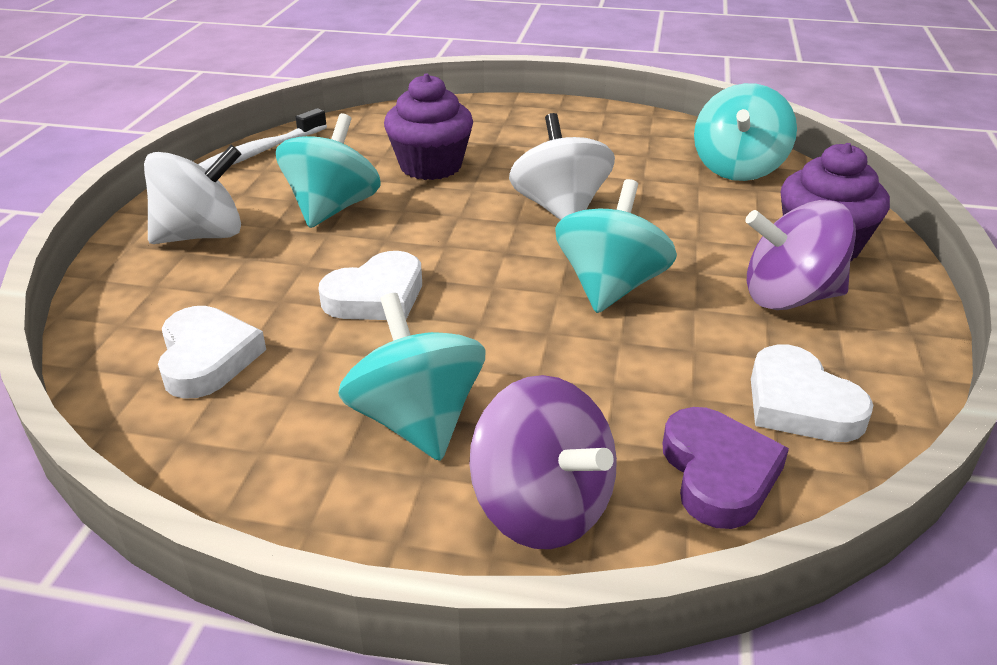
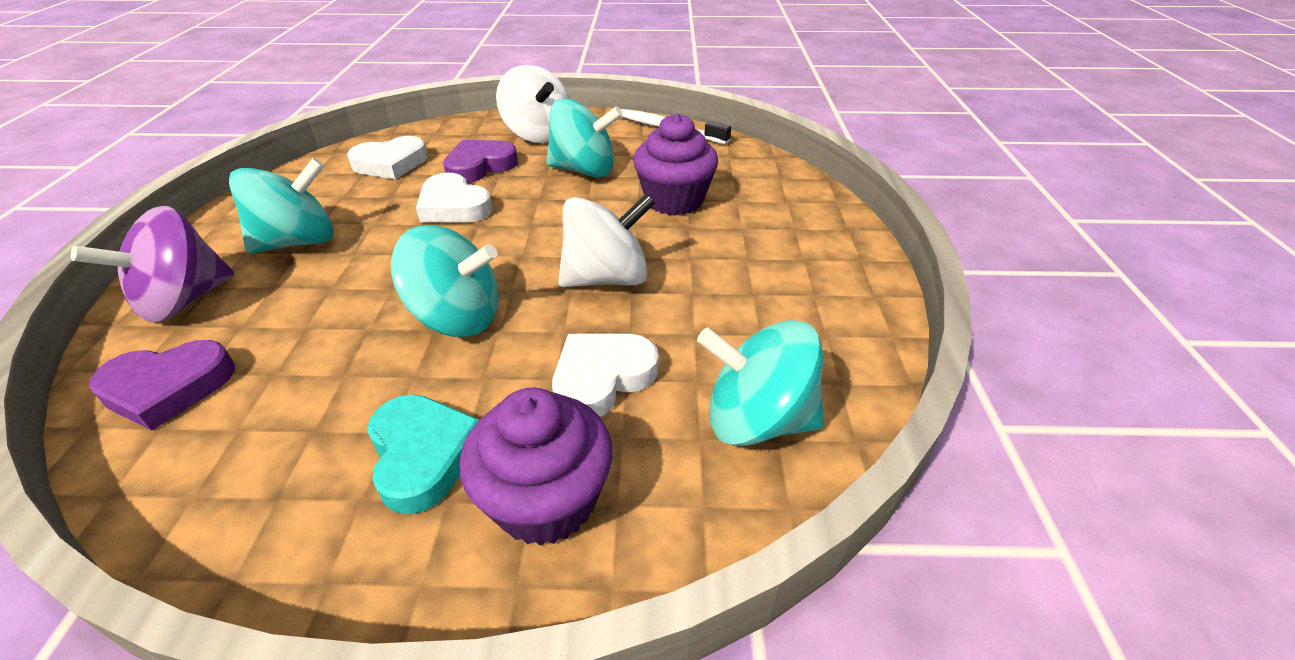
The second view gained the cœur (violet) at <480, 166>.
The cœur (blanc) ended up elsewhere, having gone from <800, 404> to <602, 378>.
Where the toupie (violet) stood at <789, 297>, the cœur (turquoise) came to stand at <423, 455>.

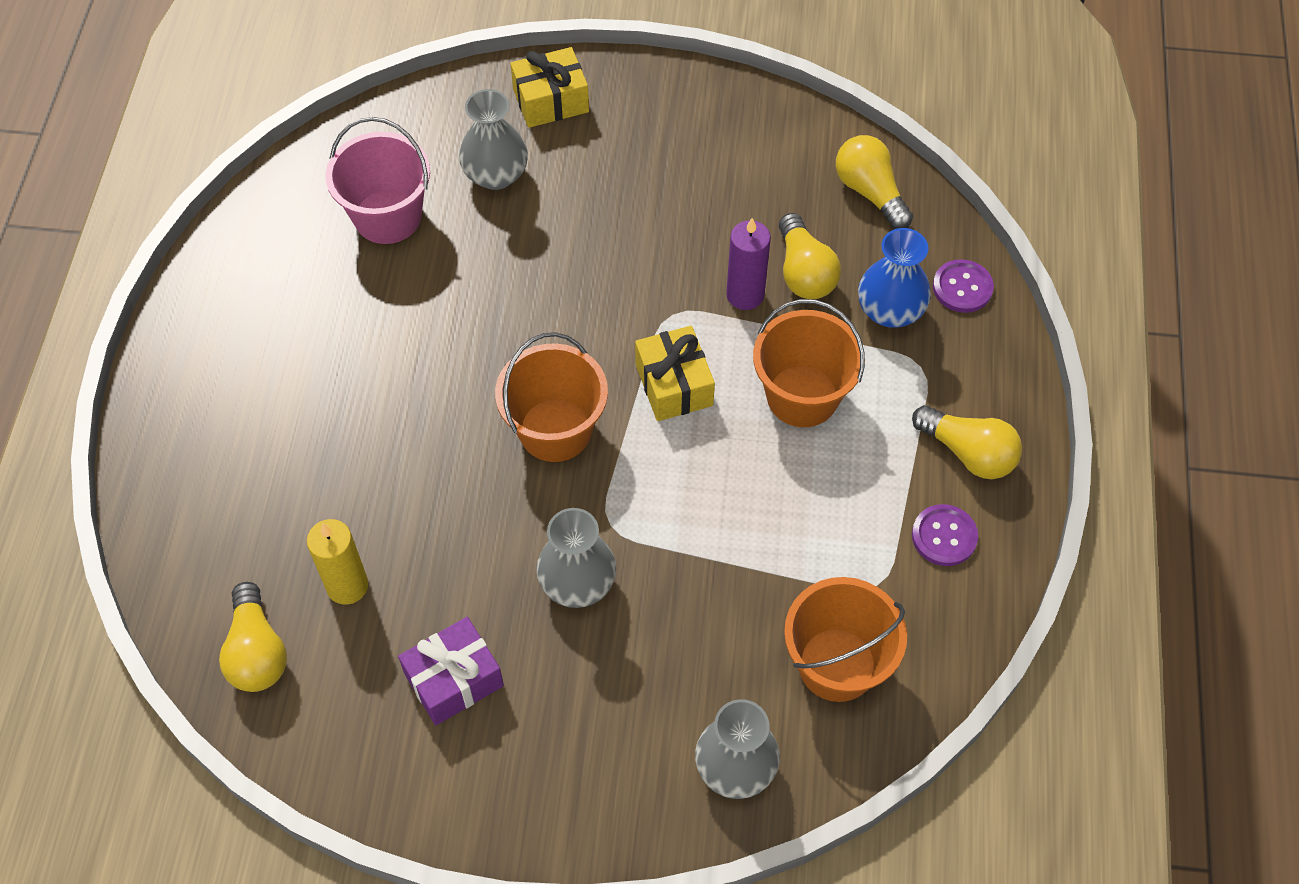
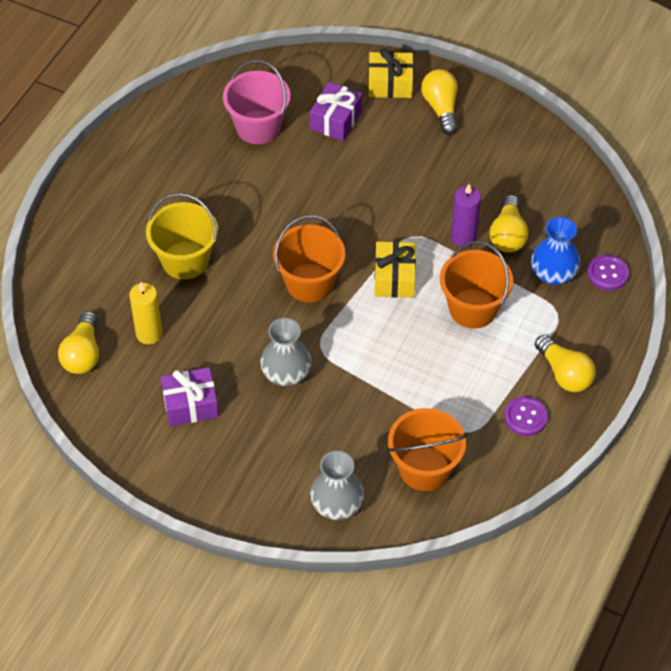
The second view gained the seau (jaune) at <185, 260>.
The ampoule (jaune) ended up elsewhere, having gone from <870, 192> to <441, 108>.
Where the vase (gris) stood at <496, 175>, the cadeau (violet) came to stand at <336, 120>.

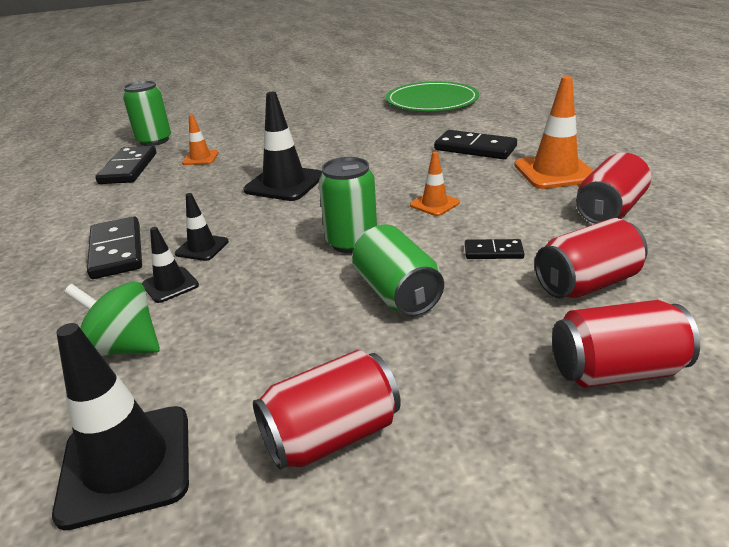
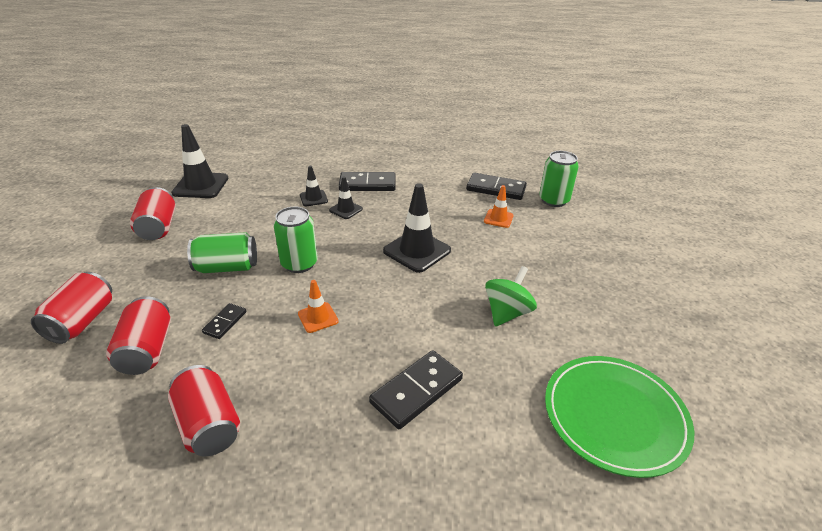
The second view lost the cône de chantier (orange) at <554, 172>.
The toupie (vert) ended up elsewhere, having gone from <124, 347> to <507, 313>.

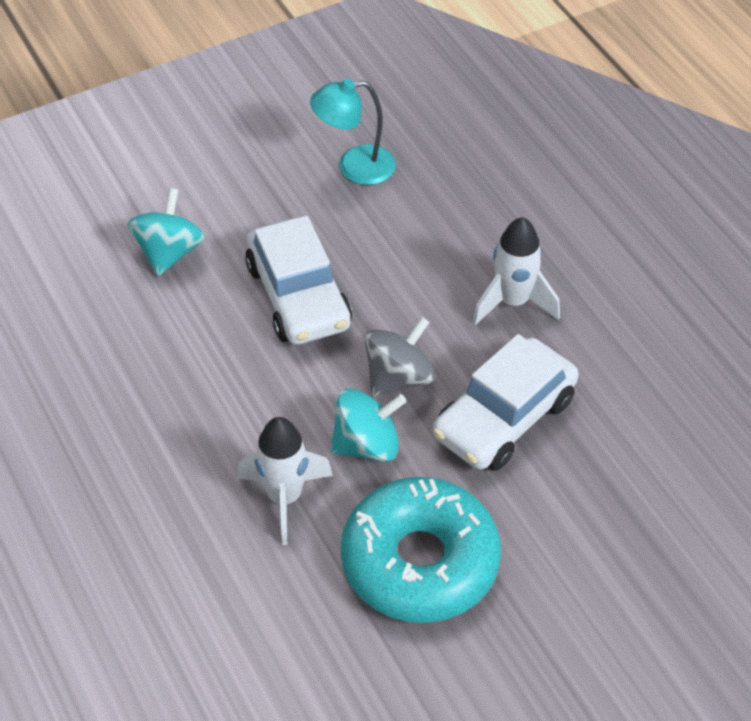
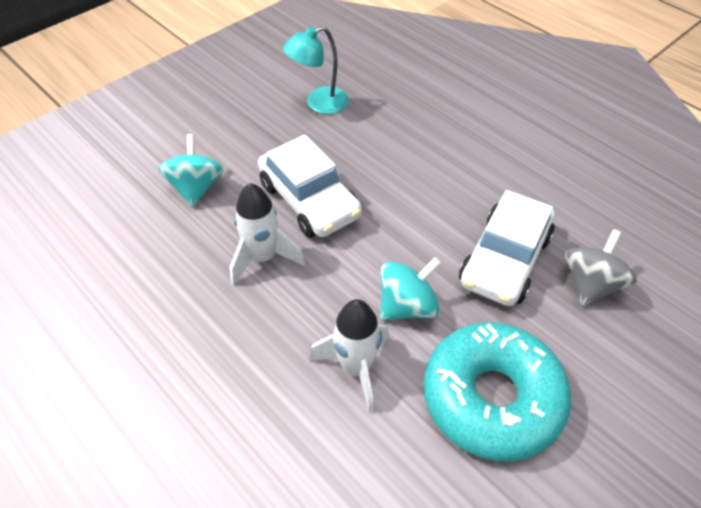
The toupie (gris) ended up elsewhere, having gone from <398, 377> to <591, 284>.
The fusée (blanc) ended up elsewhere, having gone from <513, 302> to <263, 258>.

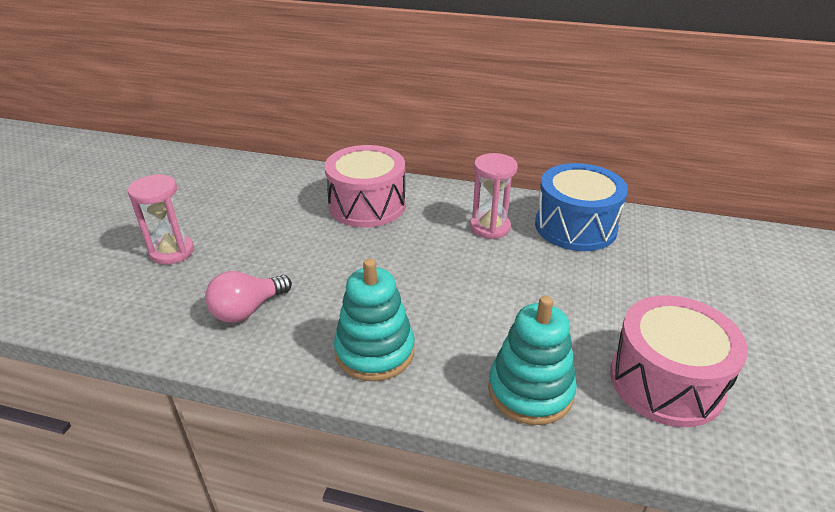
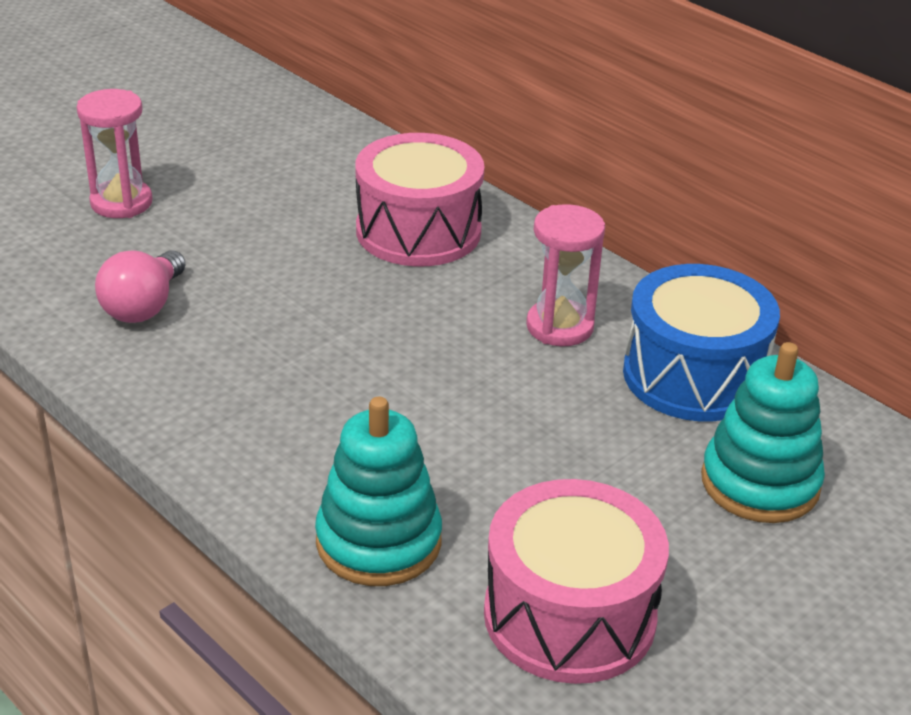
The jouet à empiler (turquoise) ended up elsewhere, having gone from <375, 351> to <760, 483>.
The ampoule (rose) at <247, 310> ended up facing another way, 60 degrees counterclockwise from before.

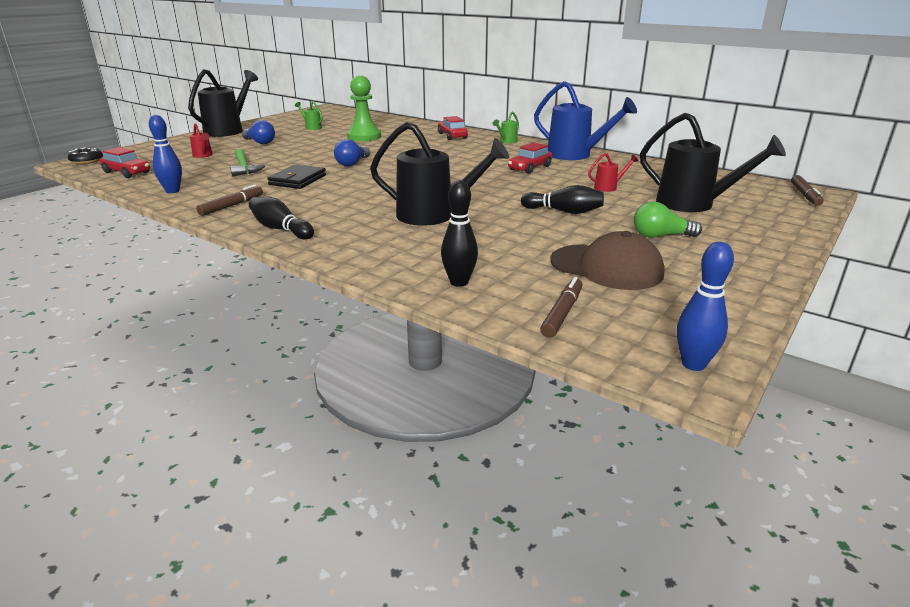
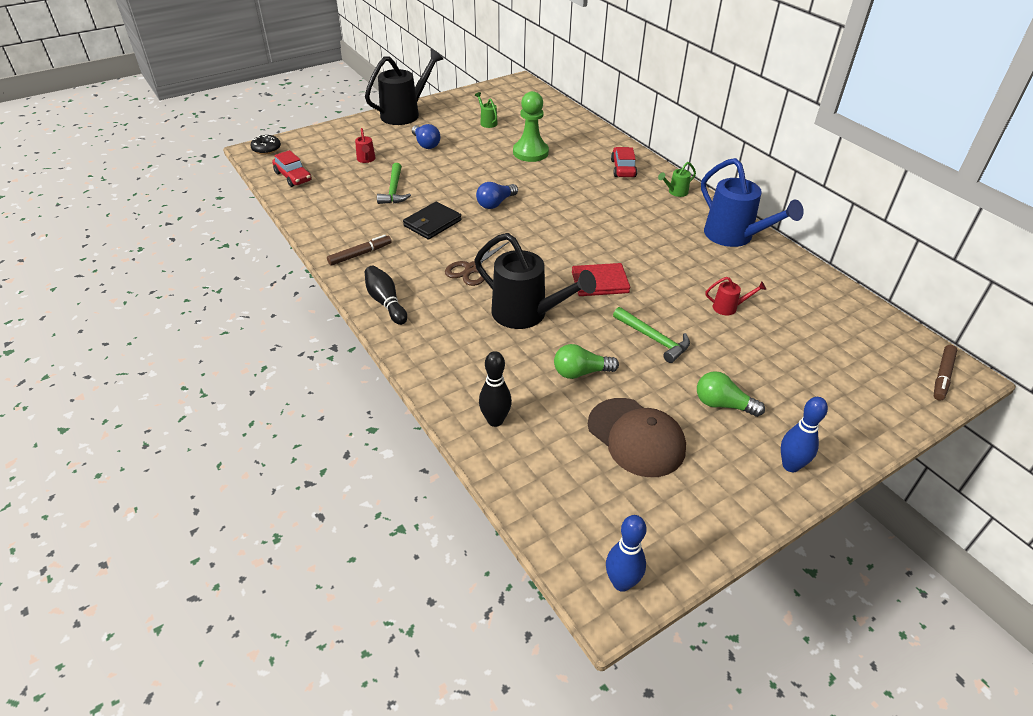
The second view lost the voiture (rouge) at <529, 168>.
The second view lost the feutre (marron) at <562, 313>.
The second view lost the arrosoir (noir) at <693, 204>.
The second view gained the ciseaux (marron) at <472, 269>.
The second view gained the ampoule (vert) at <581, 372>.
The second view gained the portefeuille (rouge) at <600, 282>.
The quille (bleu) ended up elsewhere, having gone from <172, 191> to <790, 465>.
Where the quille (noir) stood at <564, 211>, the marteau (vert) came to stand at <653, 339>.

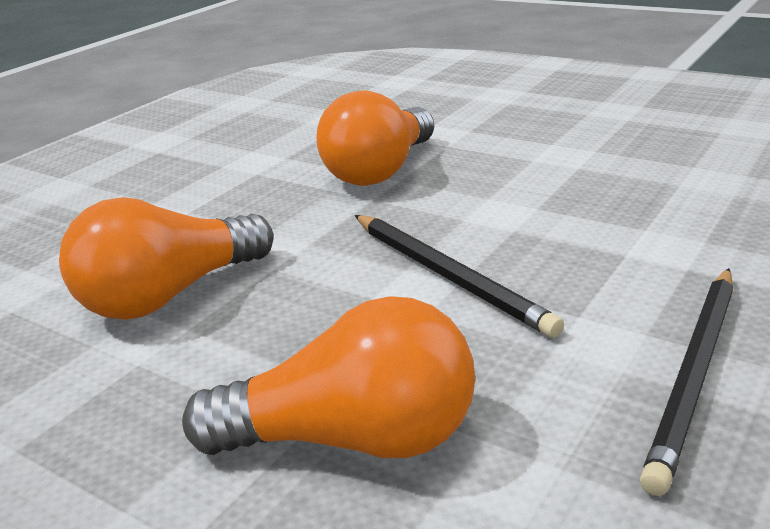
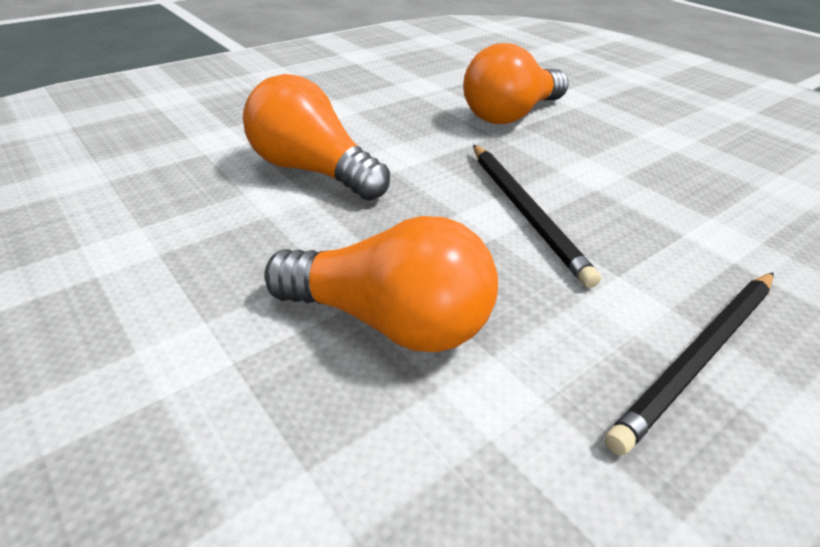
The ampoule (orange) at <170, 295> ended up facing another way, 60 degrees clockwise from before.

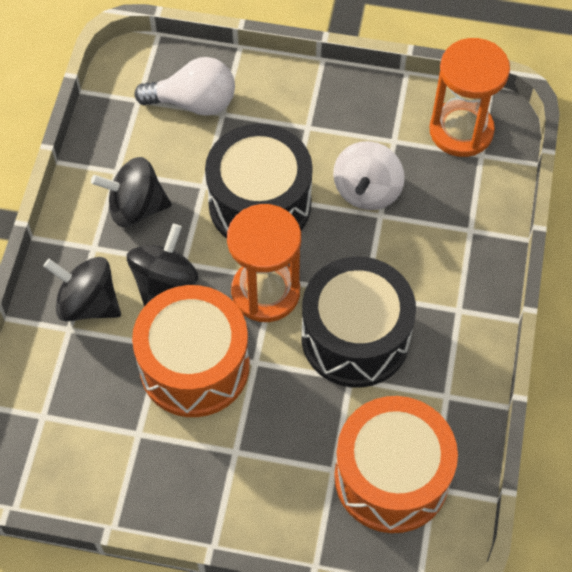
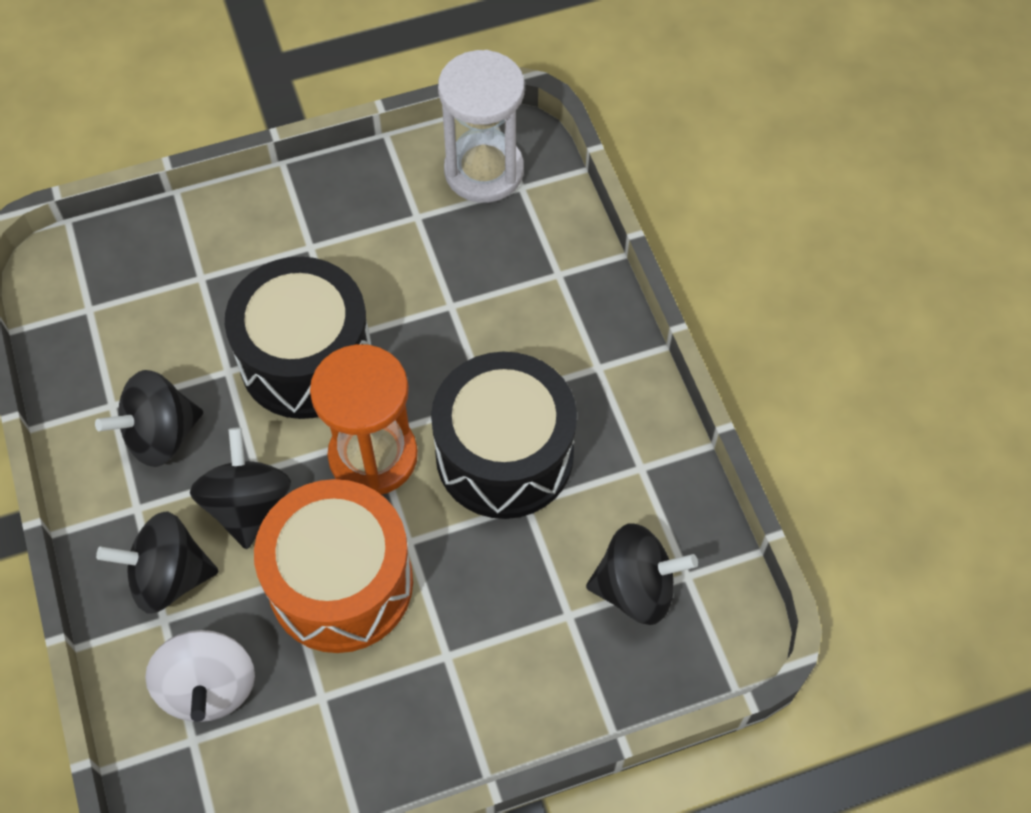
The second view lost the ampoule (blanc) at <194, 103>.
The toupie (blanc) ended up elsewhere, having gone from <367, 191> to <209, 687>.
Where the tambour (orange) stood at <391, 477>, the toupie (noir) came to stand at <636, 588>.
What was the sablier (orange) at <461, 131> turned into the sablier (blanc) at <484, 171>.

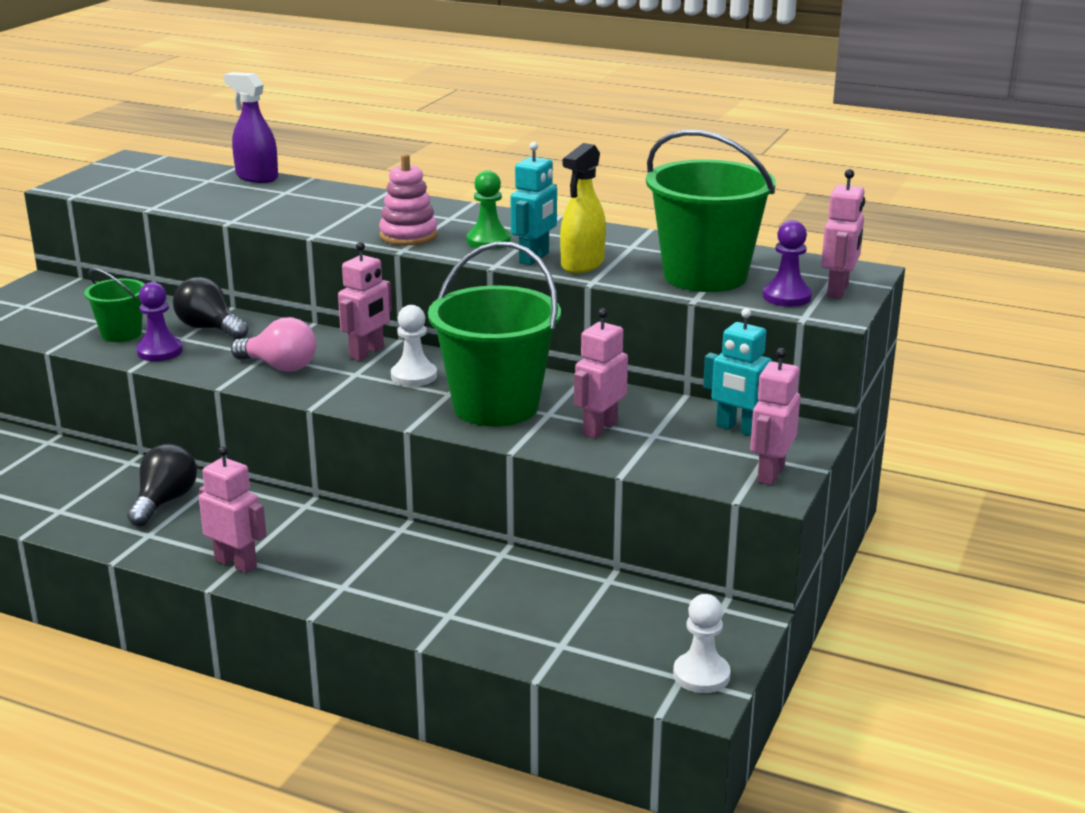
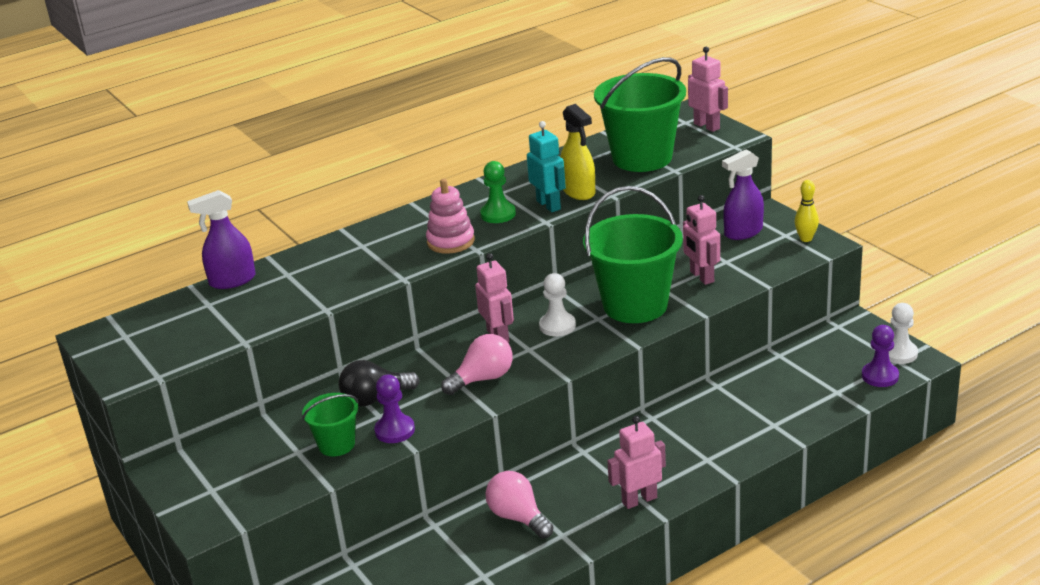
The pion (violet) ended up elsewhere, having gone from <786, 297> to <880, 376>.
Where the robot (turquoise) stood at <737, 429>, the vaporisateur (violet) came to stand at <743, 232>.
Where the robot (rose) stood at <770, 474>, the quille (jaune) came to stand at <806, 239>.
What was the ampoule (noir) at <165, 502> turned into the ampoule (rose) at <518, 517>.

